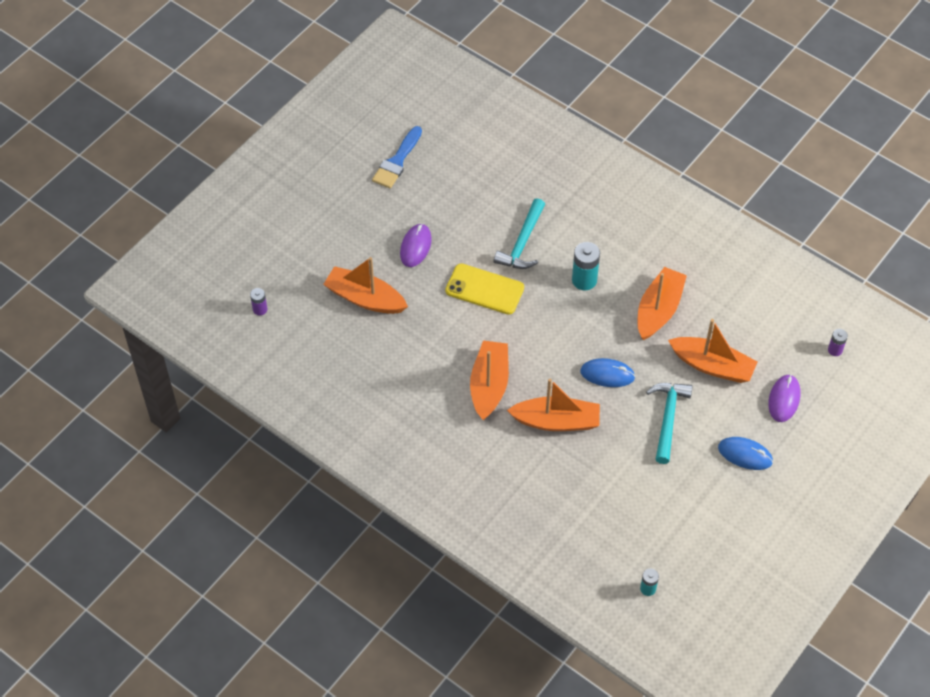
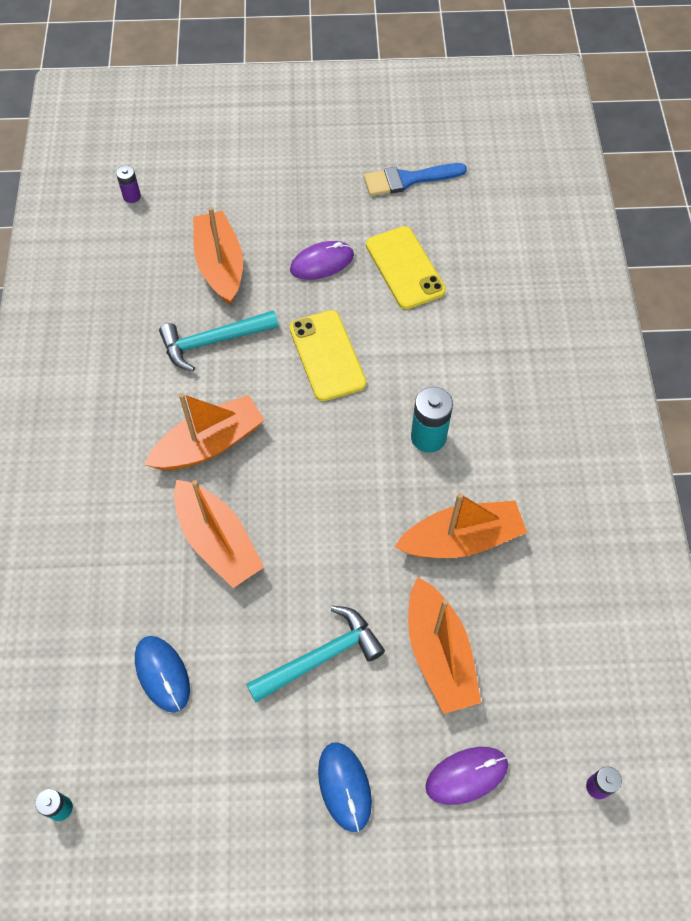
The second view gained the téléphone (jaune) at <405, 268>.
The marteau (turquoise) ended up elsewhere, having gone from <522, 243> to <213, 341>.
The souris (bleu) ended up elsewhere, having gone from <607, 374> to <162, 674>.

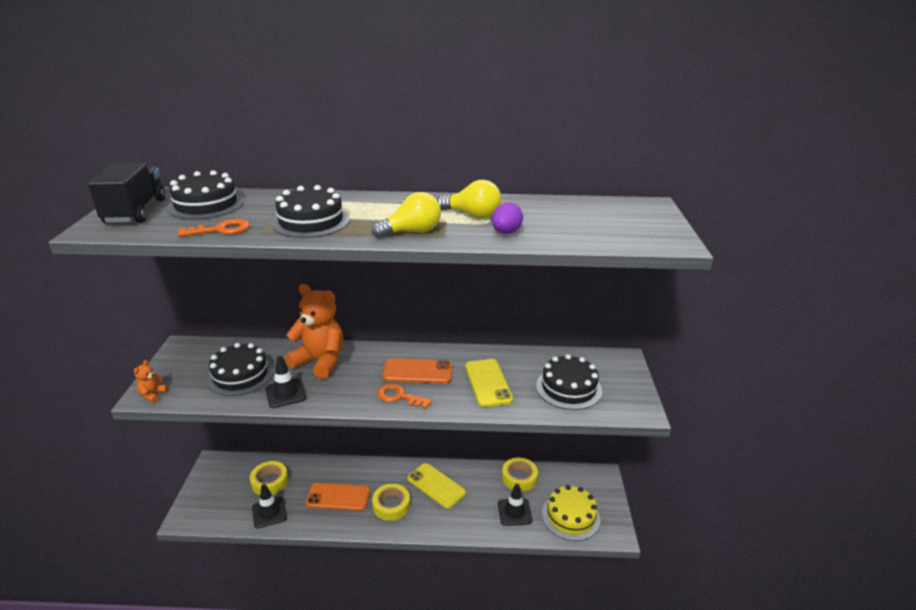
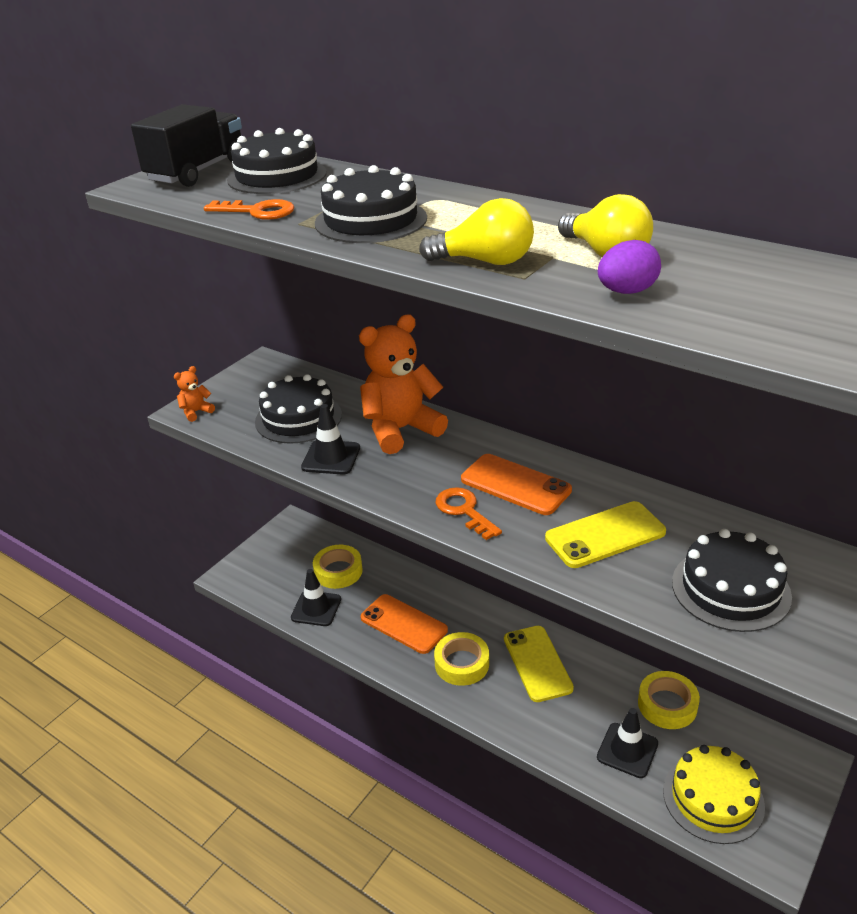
The ours en peluche (orange) at <320, 361> ended up facing another way, 90 degrees counterclockwise from before.
The téléphone (jaune) at <488, 383> ended up facing another way, 45 degrees clockwise from before.

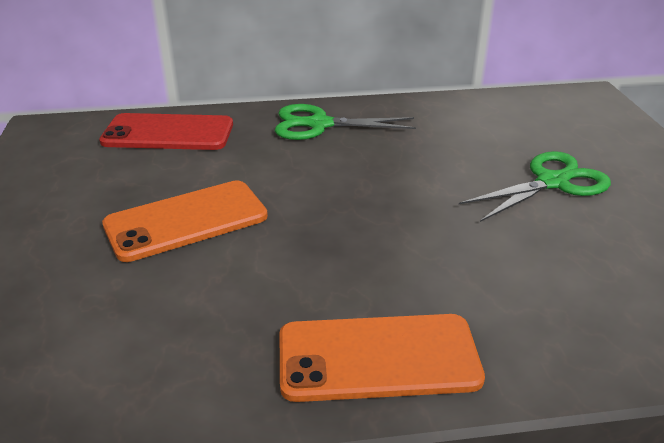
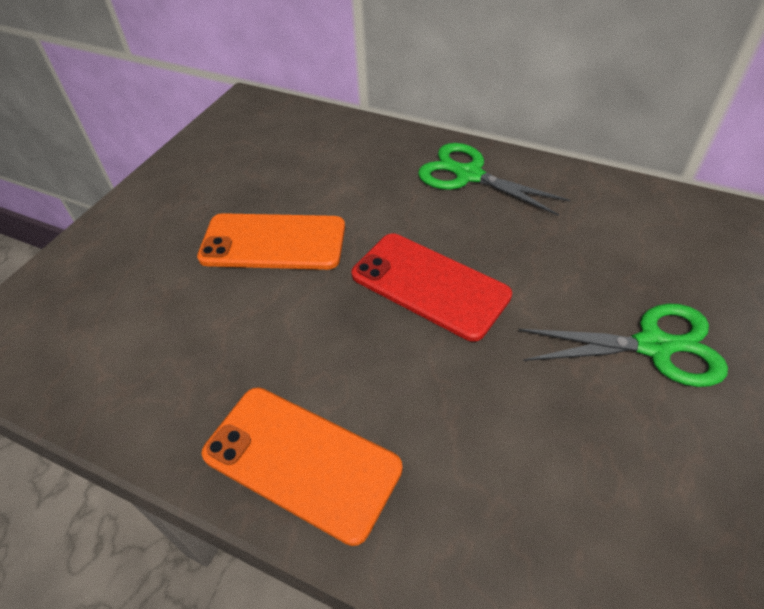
The téléphone (rouge) ended up elsewhere, having gone from <168, 133> to <430, 285>.

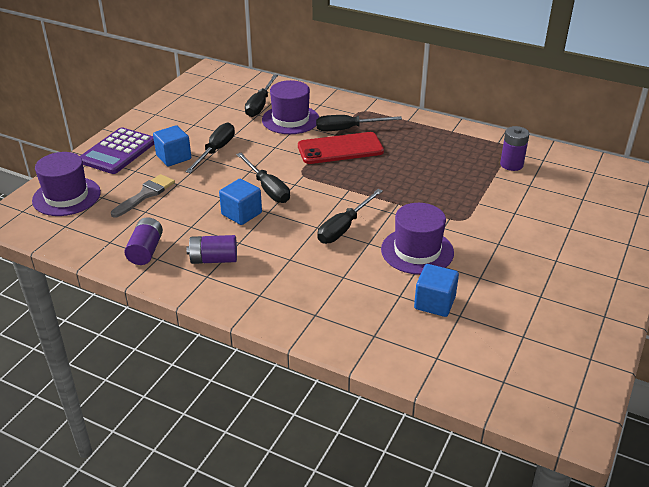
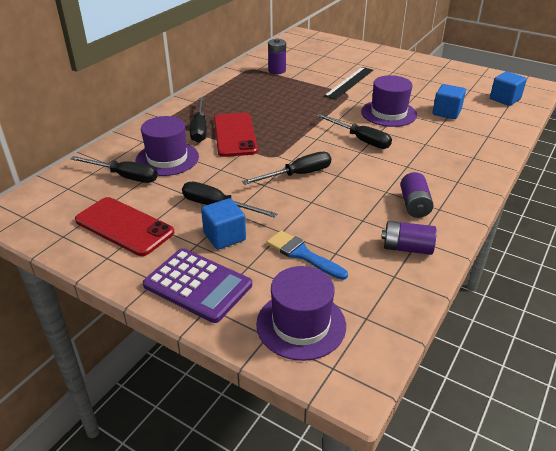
The second view gained the téléphone (rouge) at <124, 226>.
The second view gained the règle (noir) at <349, 82>.
The cube (bleu) ended up elsewhere, having gone from <241, 214> to <505, 99>.
What was the pinceau (gris) at <145, 194> turned into the pinceau (bleu) at <302, 254>.

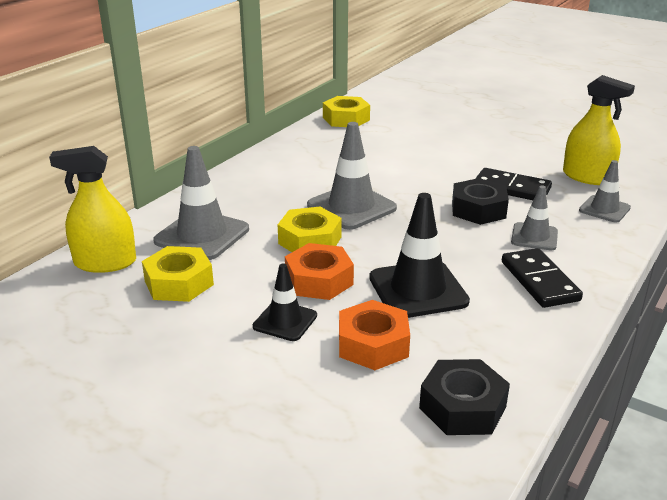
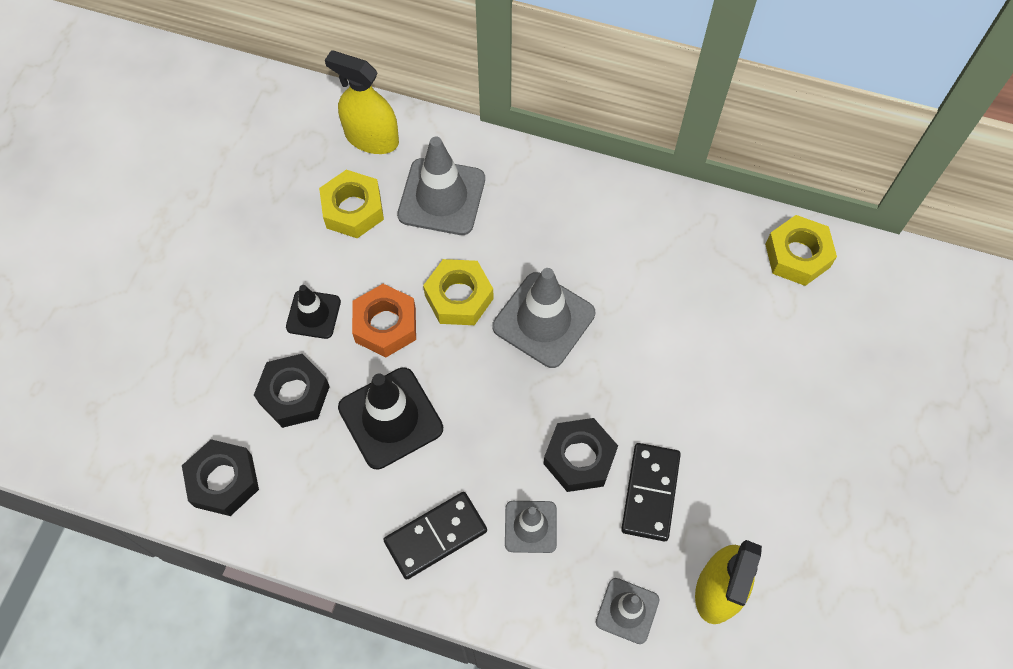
What was the écrou (orange) at <373, 344> turned into the écrou (noir) at <294, 395>.
The vaporisateur (jaune) at <105, 263> ended up facing another way, 45 degrees counterclockwise from before.

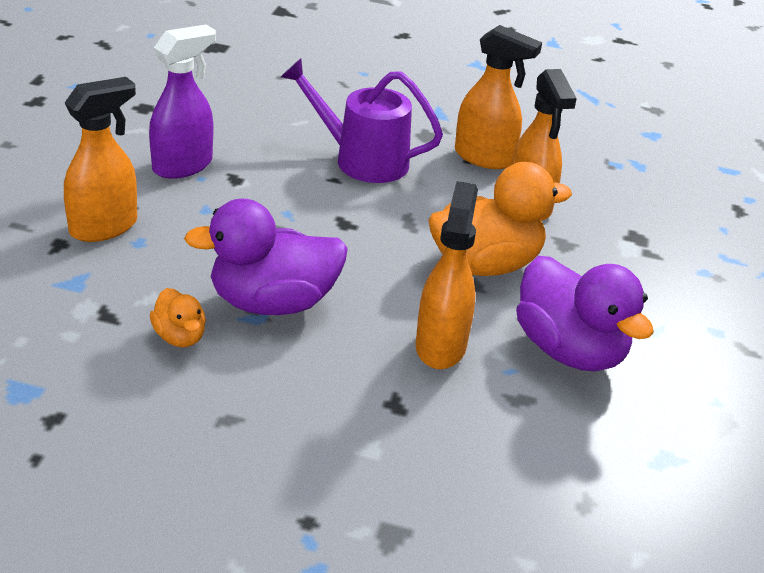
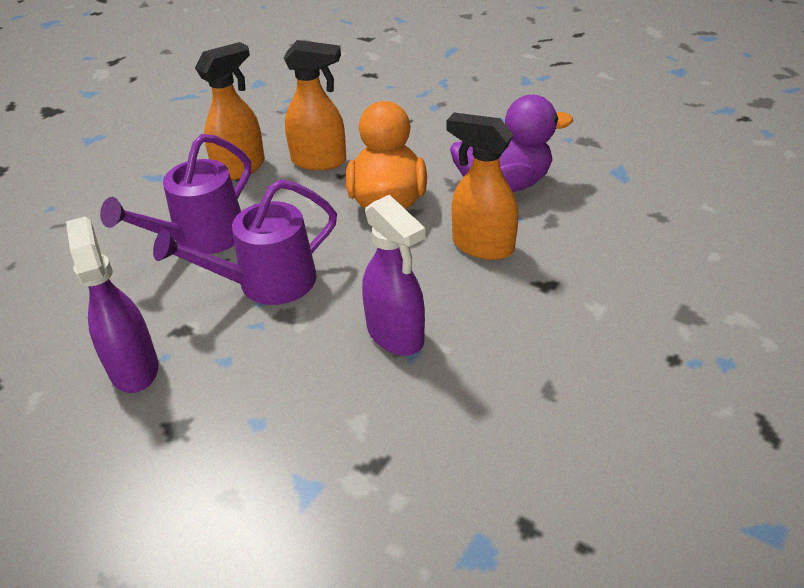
The second view lost the vaporisateur (orange) at <104, 227>.
The second view lost the canard (orange) at <180, 337>.
The second view gained the arrosoir (violet) at <266, 283>.
Where the canard (violet) stood at <272, 303>, the vaporisateur (violet) came to stand at <395, 335>.

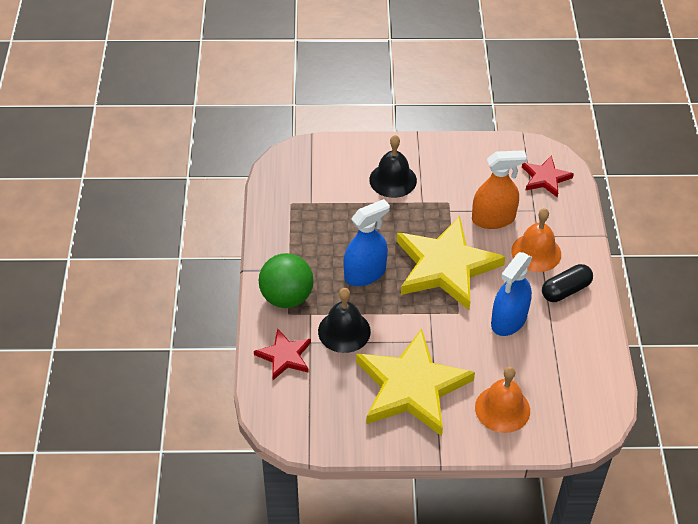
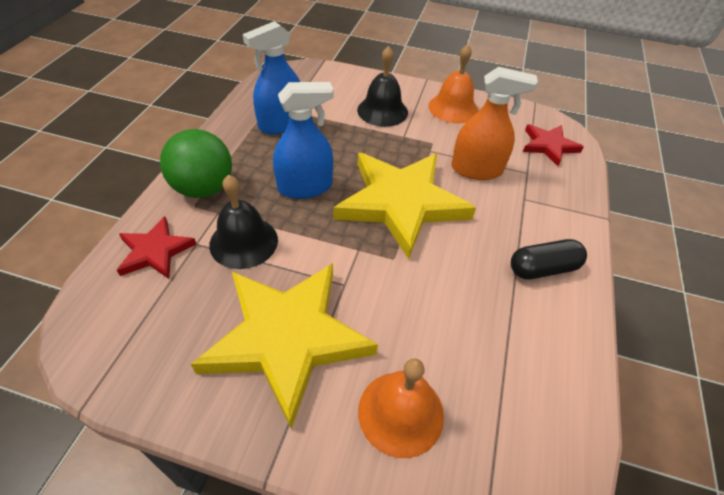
The vaporisateur (bleu) ended up elsewhere, having gone from <509, 320> to <281, 124>.
The cloche (orange) ended up elsewhere, having gone from <536, 252> to <453, 108>.

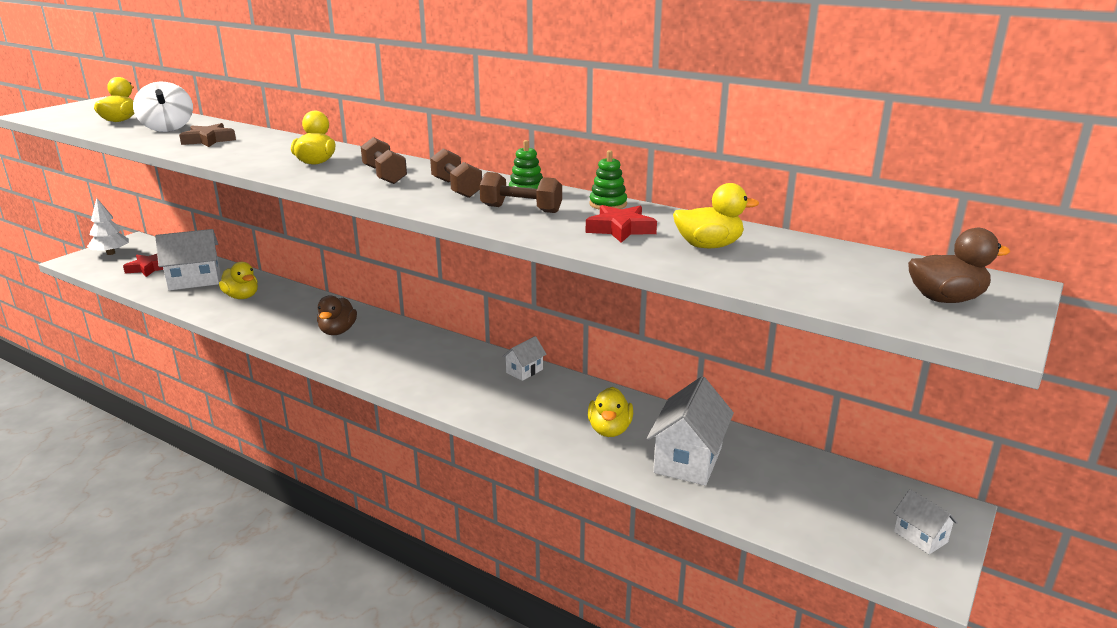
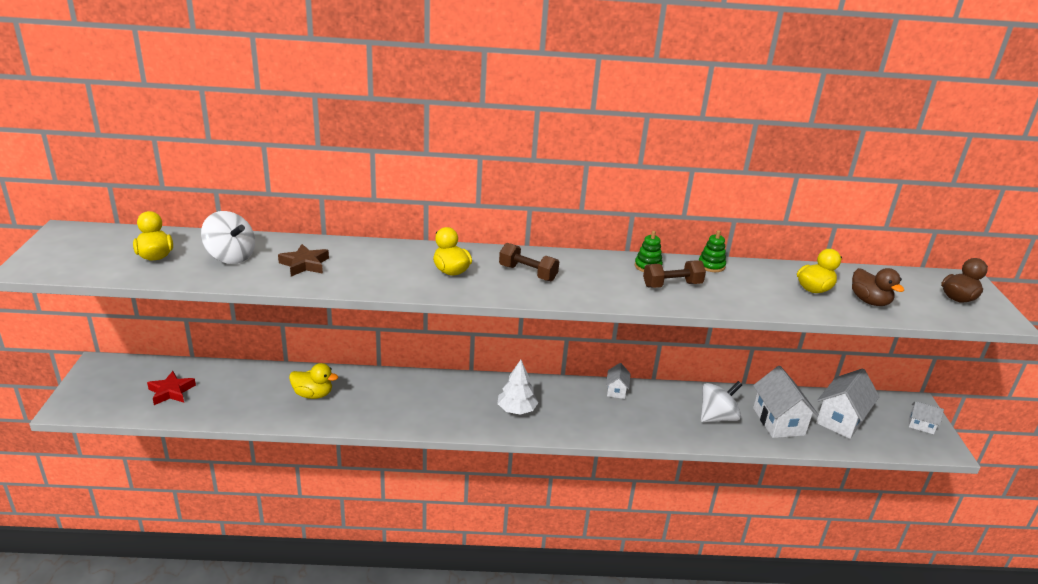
The second view lost the haltère (marron) at <456, 188>.
The second view lost the étoile (rouge) at <620, 229>.
The arbre (blanc) ended up elsewhere, having gone from <111, 253> to <516, 410>.
The maison (blanc) ended up elsewhere, having gone from <194, 280> to <840, 420>.
The canard (marron) ended up elsewhere, having gone from <337, 331> to <869, 301>.
Where the canard (jaune) stood at <609, 430>, the toupie (blanc) came to stand at <717, 417>.

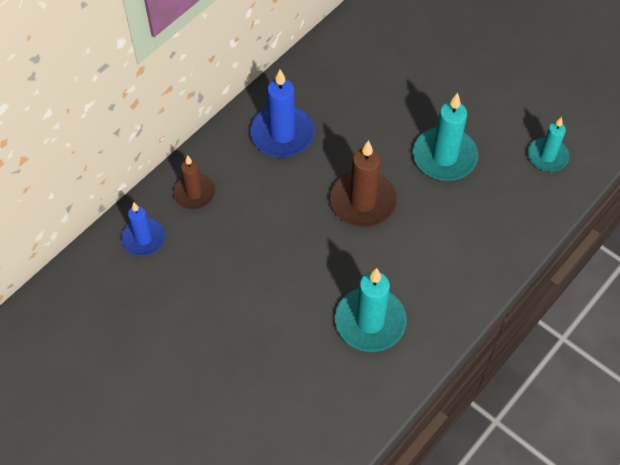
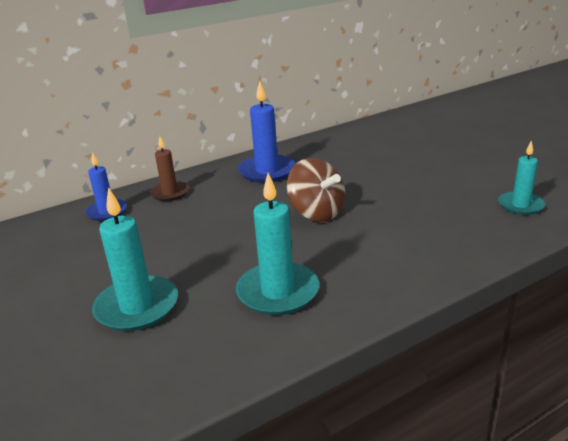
The bougie (turquoise) ended up elsewhere, having gone from <444, 157> to <137, 307>.
Where the bougie (marron) stood at <363, 202>, the toupie (marron) came to stand at <316, 213>.

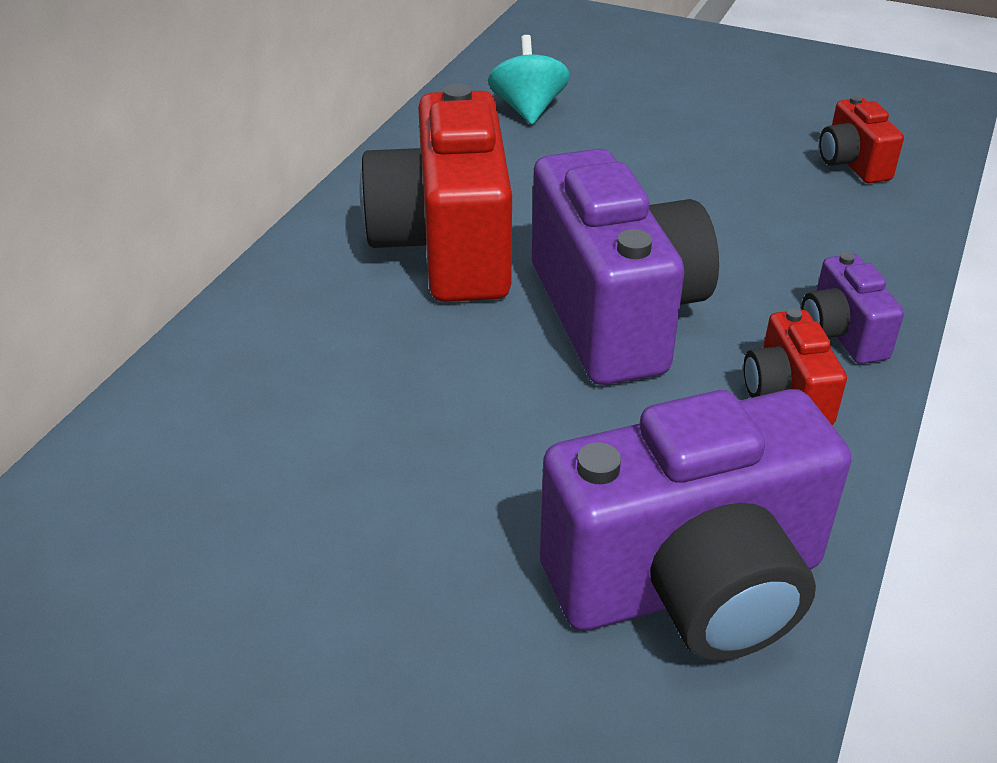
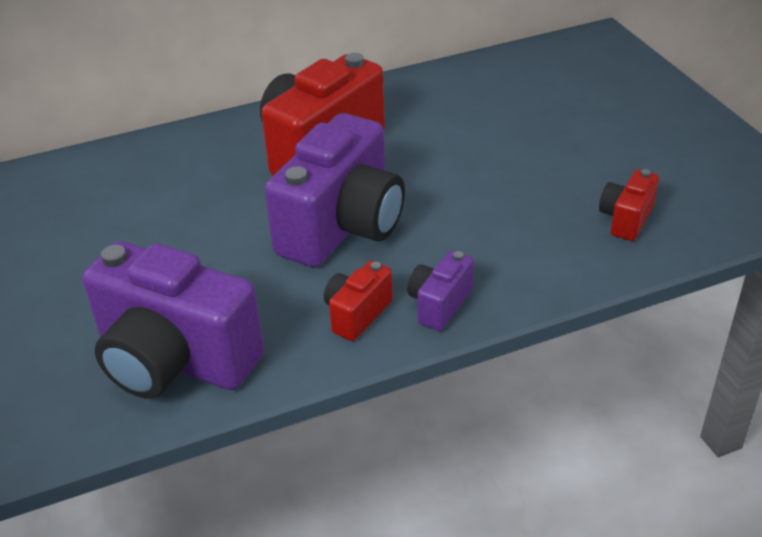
The second view lost the toupie (turquoise) at <528, 109>.

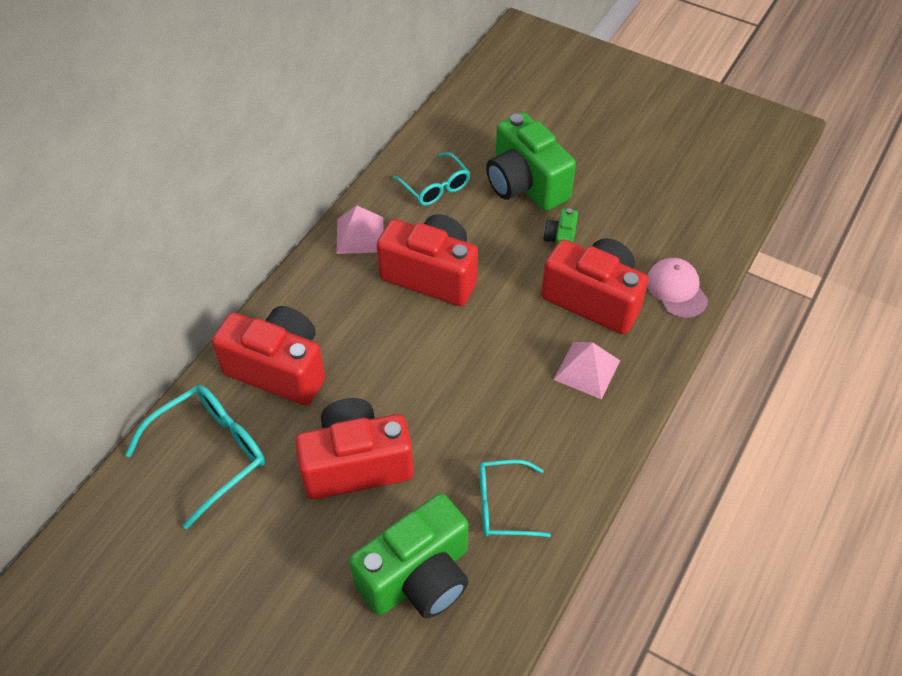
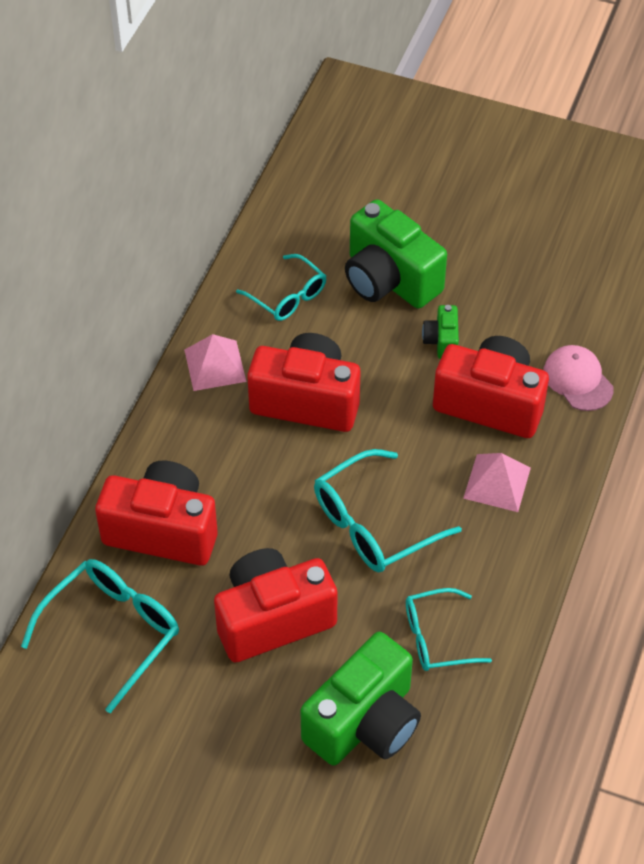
The second view gained the lunettes (turquoise) at <373, 524>.

